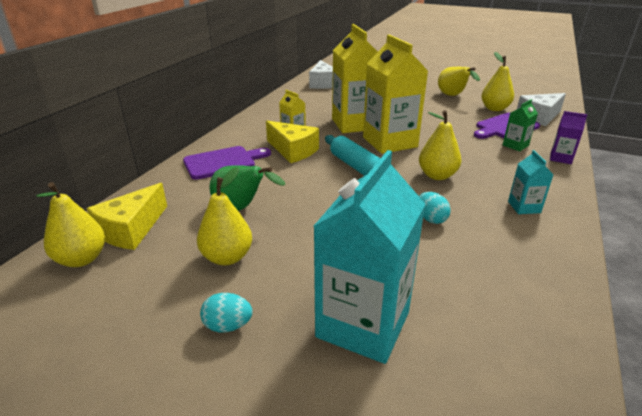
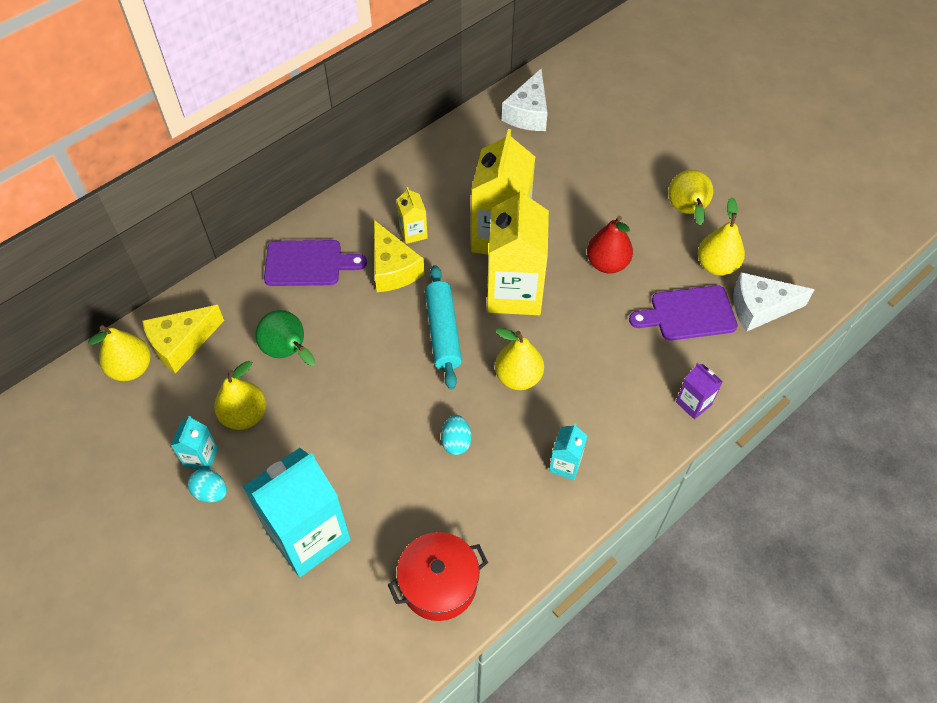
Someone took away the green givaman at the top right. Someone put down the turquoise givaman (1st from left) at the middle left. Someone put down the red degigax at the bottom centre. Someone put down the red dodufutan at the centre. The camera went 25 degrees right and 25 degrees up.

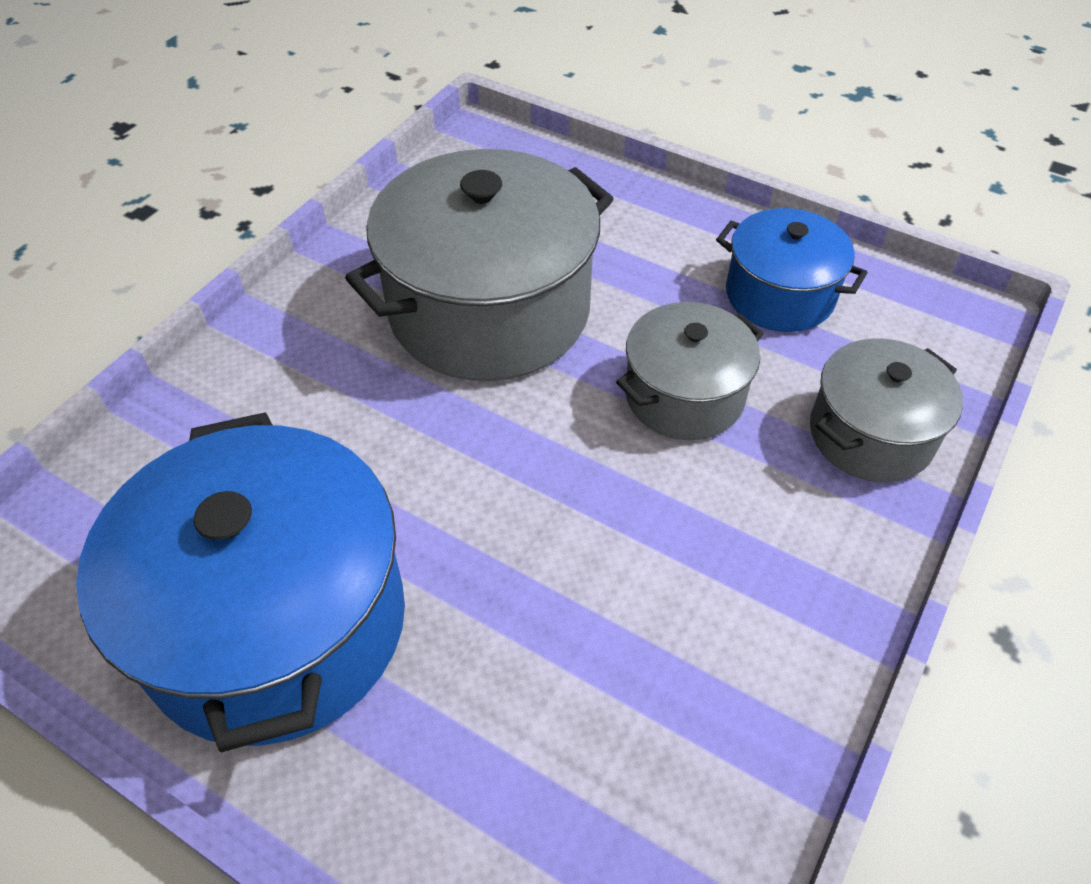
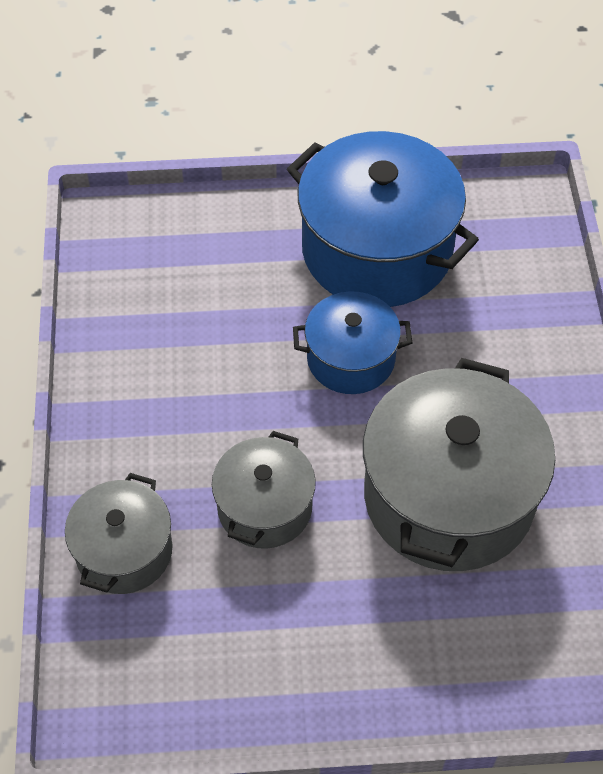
Someone carried the blue degigax (2nd from left in the first image) from the top right to the centre. The camera went 145 degrees right and 5 degrees up.

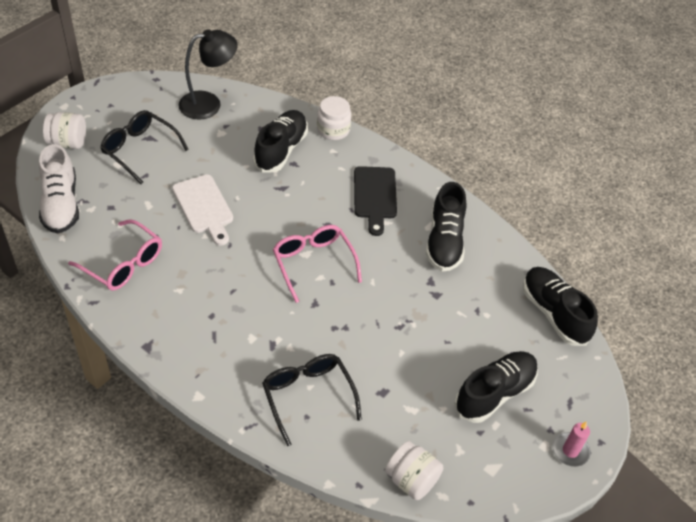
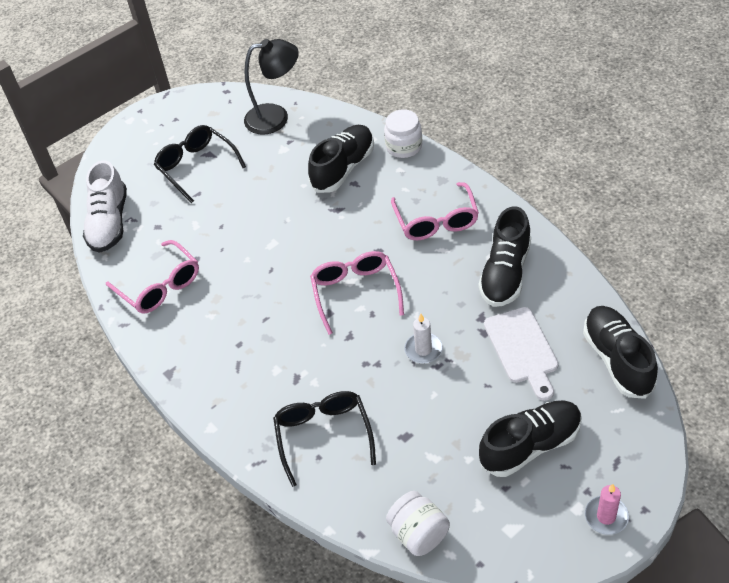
Someone took away the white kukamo (1st from left) at the top left. Someone carried the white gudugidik from the middle left to the middle right. Someone swapped the black gudugidik at the centre for the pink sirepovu (3rd from left) at the centre. Someone put down the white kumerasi at the centre. The camera went 20 degrees right and 0 degrees up.

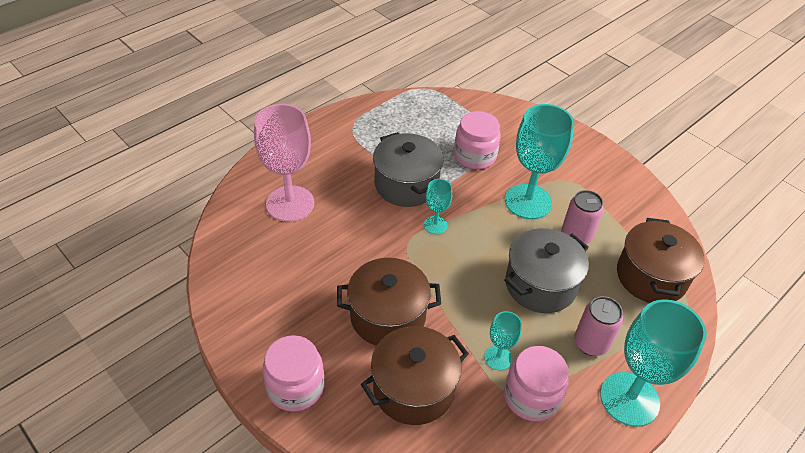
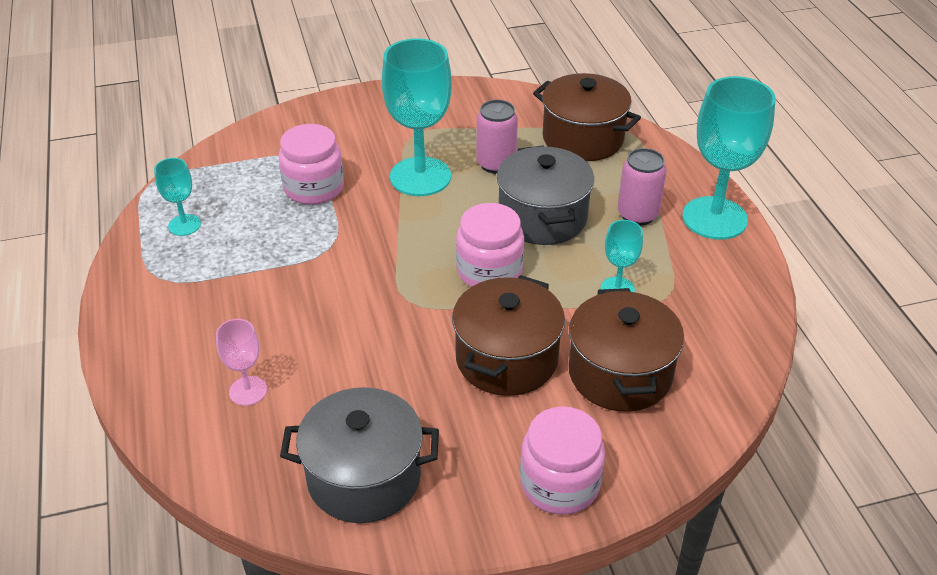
Someone scaled the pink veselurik at the centre by 0.49. Someone carried the grey degigax (1st from left) from the centre to the bottom centre. Someone carried the turquoise veselurik (1st from left) from the centre to the middle left. Someone carried the pink kukamo (3rd from left in the first image) from the bottom centre to the centre. The camera went 60 degrees left and 5 degrees down.

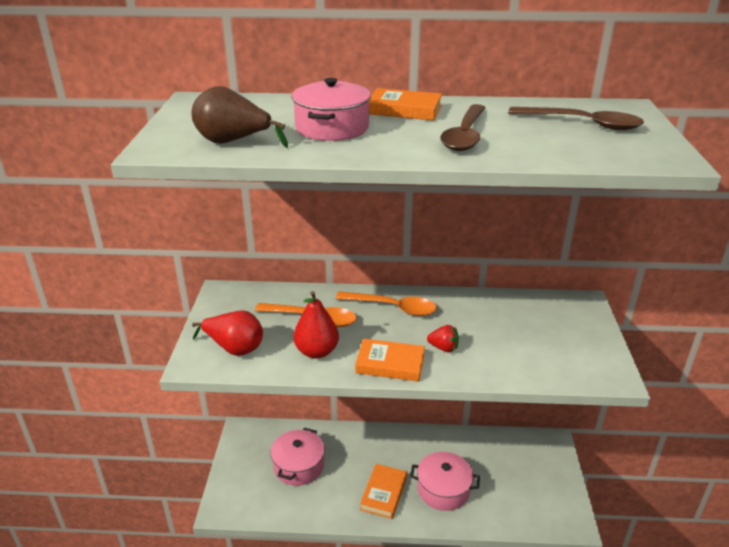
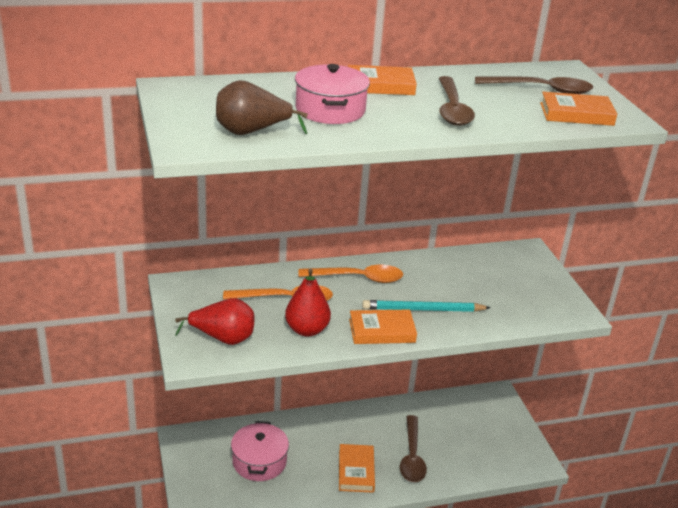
Someone swapped the pink degigax (3rd from left) at the bottom centre for the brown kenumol (1st from left) at the bottom centre. Someone swapped the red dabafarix at the centre for the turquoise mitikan at the centre. Someone put down the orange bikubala (4th from left) at the top right. The camera went 20 degrees left and 0 degrees up.

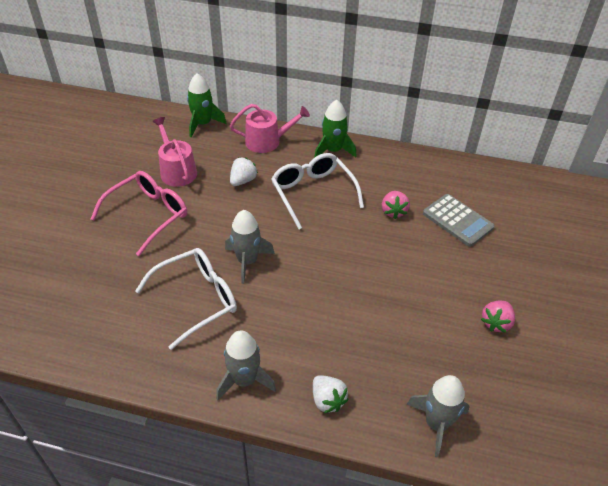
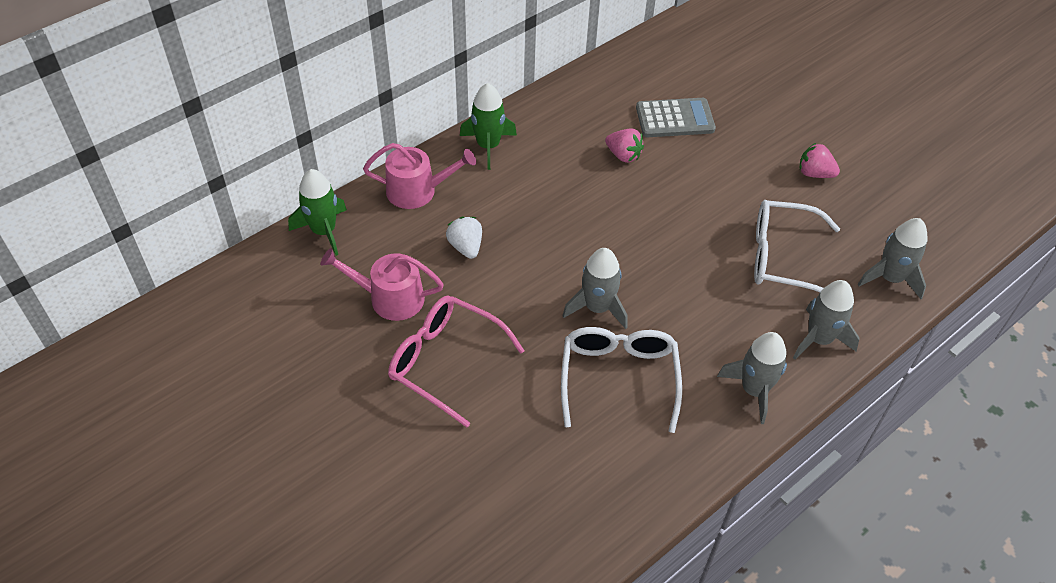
Someone rotated the pink sirepovu at the middle left by 45 degrees counterclockwise. Someone rotated the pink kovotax (2nd from left) at the top centre by 60 degrees clockwise. Someone carried the white sirepovu (2nd from left) from the centre to the middle right. Someone swapped the white dabafarix (2nd from left) at the bottom centre for the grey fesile (3rd from left) at the middle right. Someone rotated the pink dabafarix (2nd from left) at the middle right by 135 degrees clockwise. The camera went 55 degrees left and 5 degrees up.

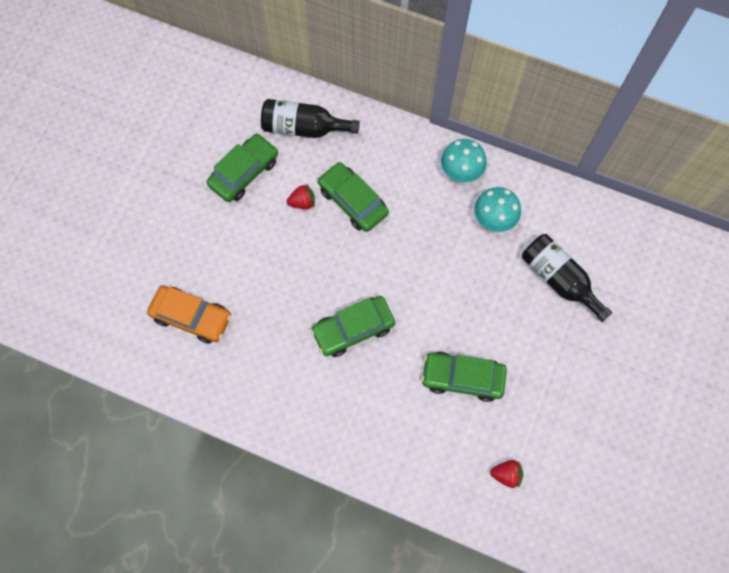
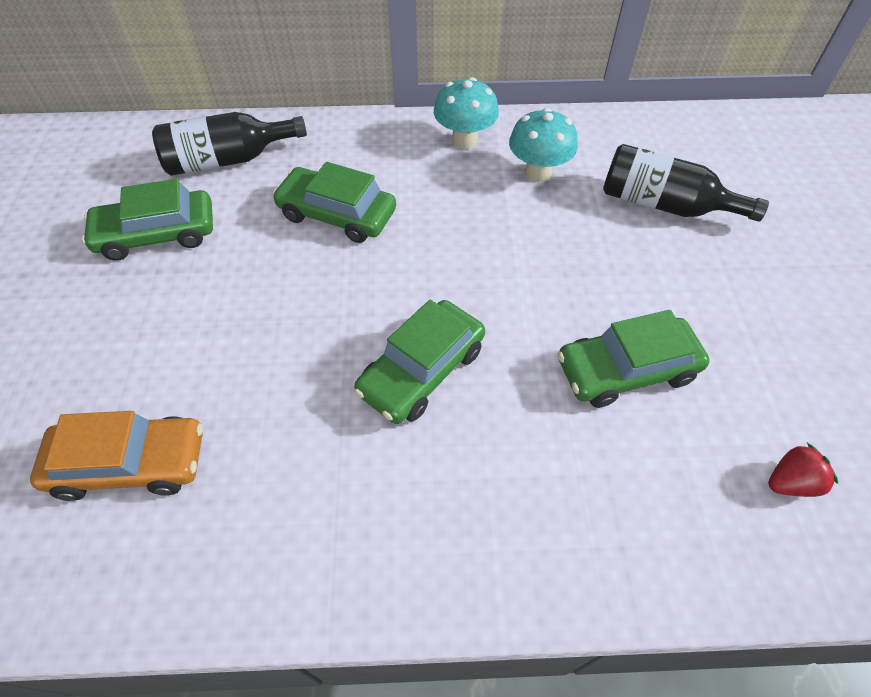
Someone rotated the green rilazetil (1st from left) at the top left by 120 degrees counterclockwise. Someone took away the red dabafarix (1st from left) at the centre. The camera went 25 degrees left and 15 degrees down.

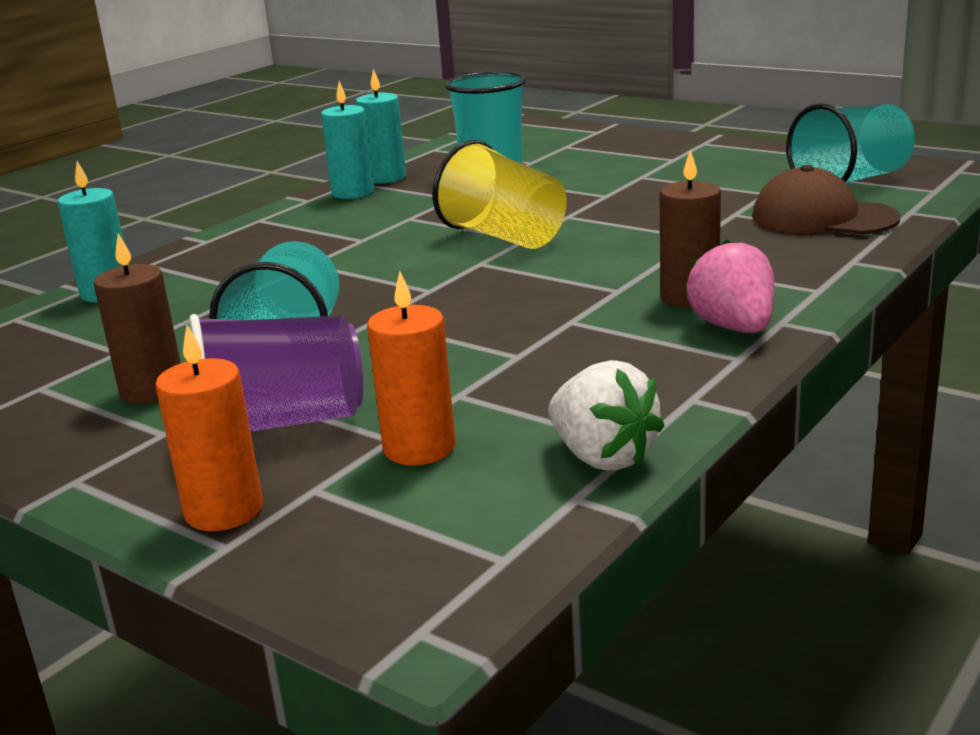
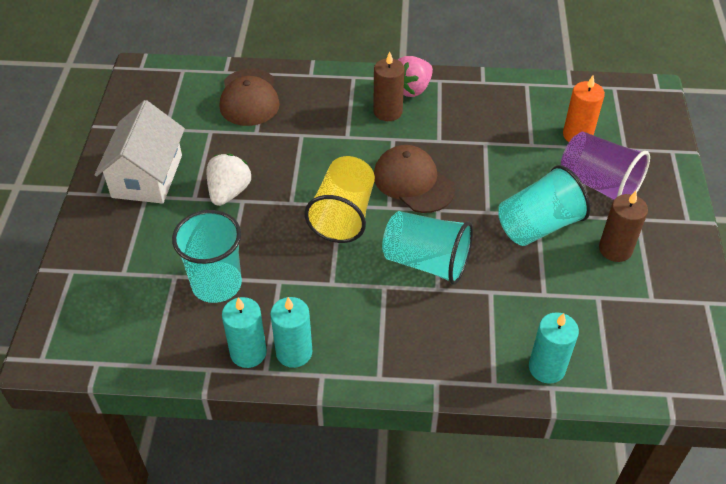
Someone took away the orange kumerasi (1st from left) at the middle left. Someone carried the white dabafarix from the centre to the middle left. Someone carried the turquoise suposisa (3rd from left in the first image) from the top right to the centre. Someone put down the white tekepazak at the top left. Someone put down the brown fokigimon (2nd from left) at the centre. The camera went 125 degrees left and 25 degrees up.

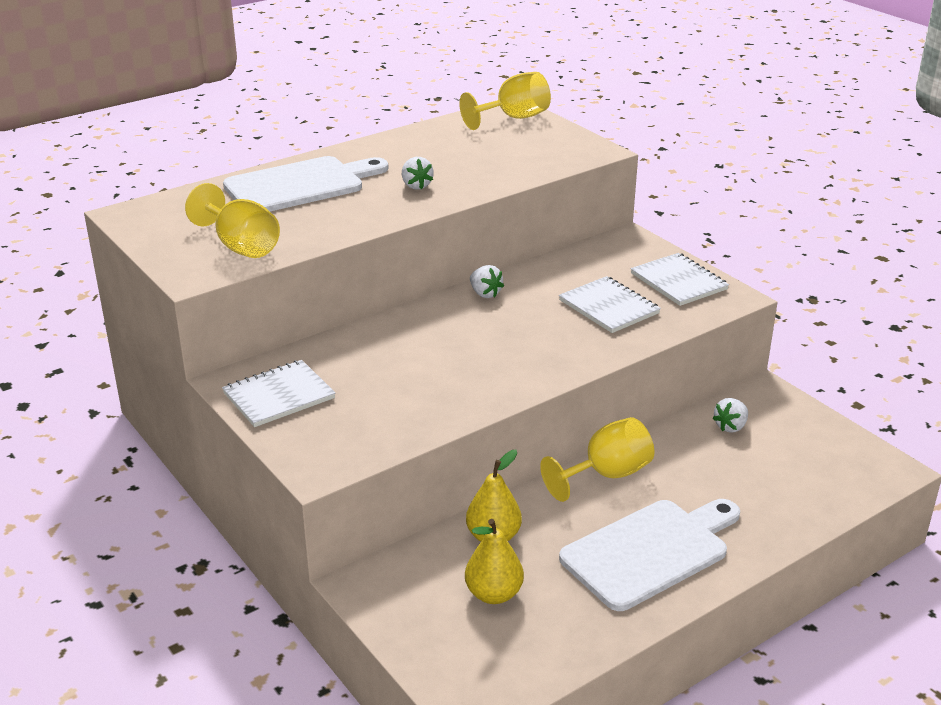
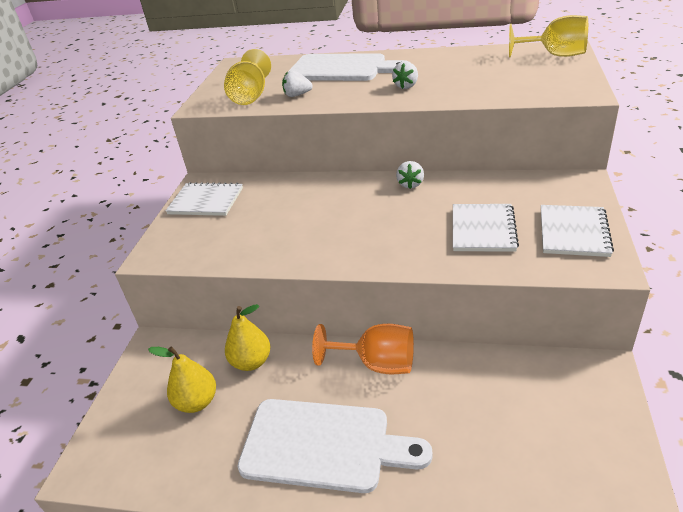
Someone repainted the yellow veselurik (3rd from left) at the centre, which became the orange veselurik at the bottom centre. Someone carried the white dabafarix (3rd from left in the first image) from the middle right to the top centre. The camera went 50 degrees right and 5 degrees up.

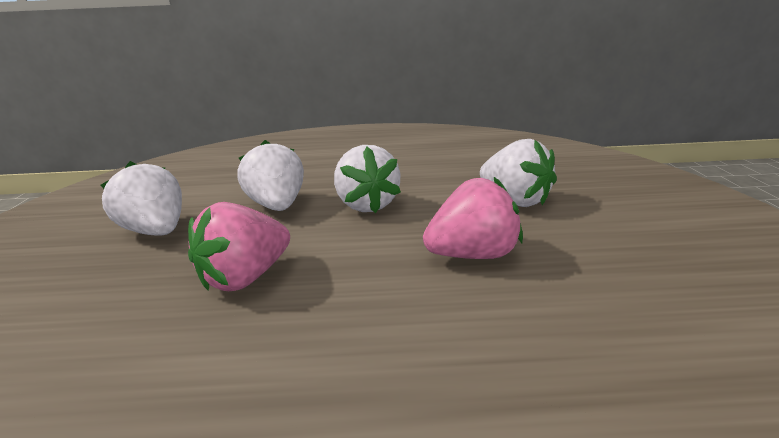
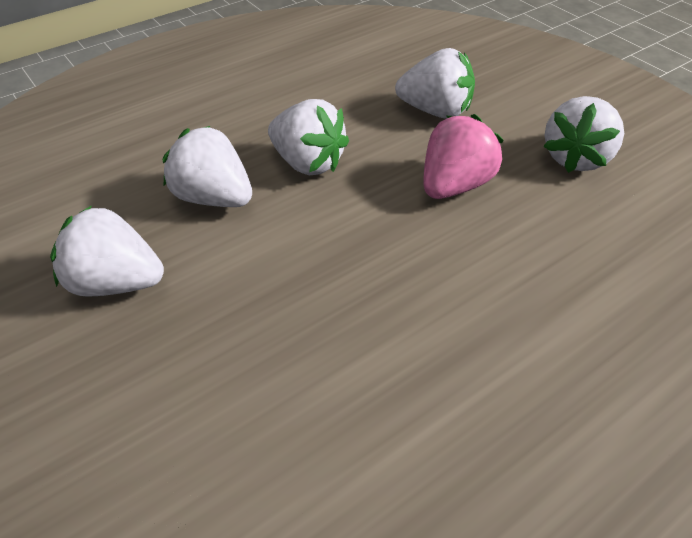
Someone took away the pink dabafarix (1st from left) at the middle left. Someone put down the white dabafarix (5th from left) at the top right. The camera went 35 degrees left and 20 degrees up.

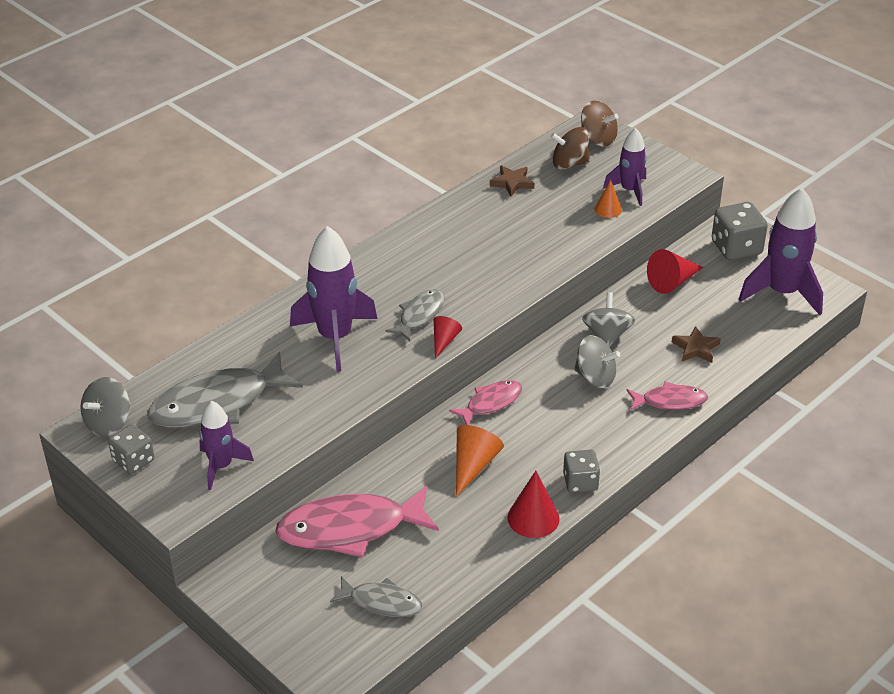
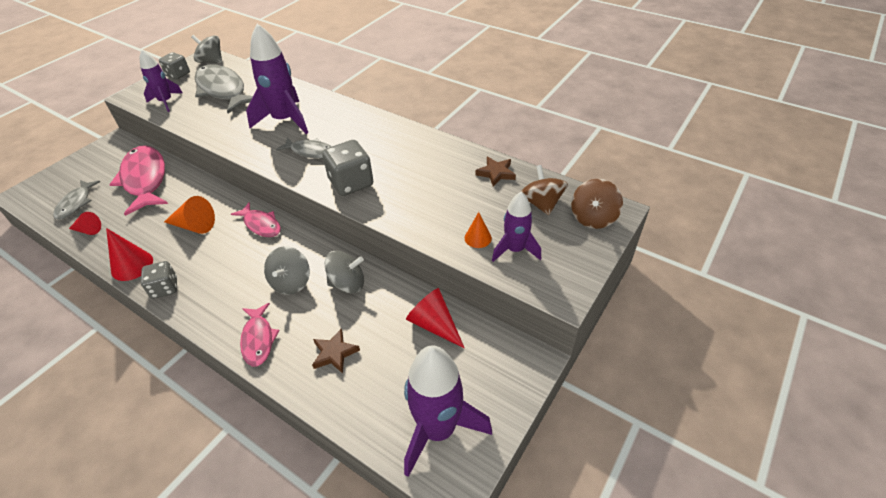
Someone carried the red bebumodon (1st from left) from the centre to the middle left. Someone carried the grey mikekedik (3rd from left) from the top right to the centre. The camera went 80 degrees right and 5 degrees up.

